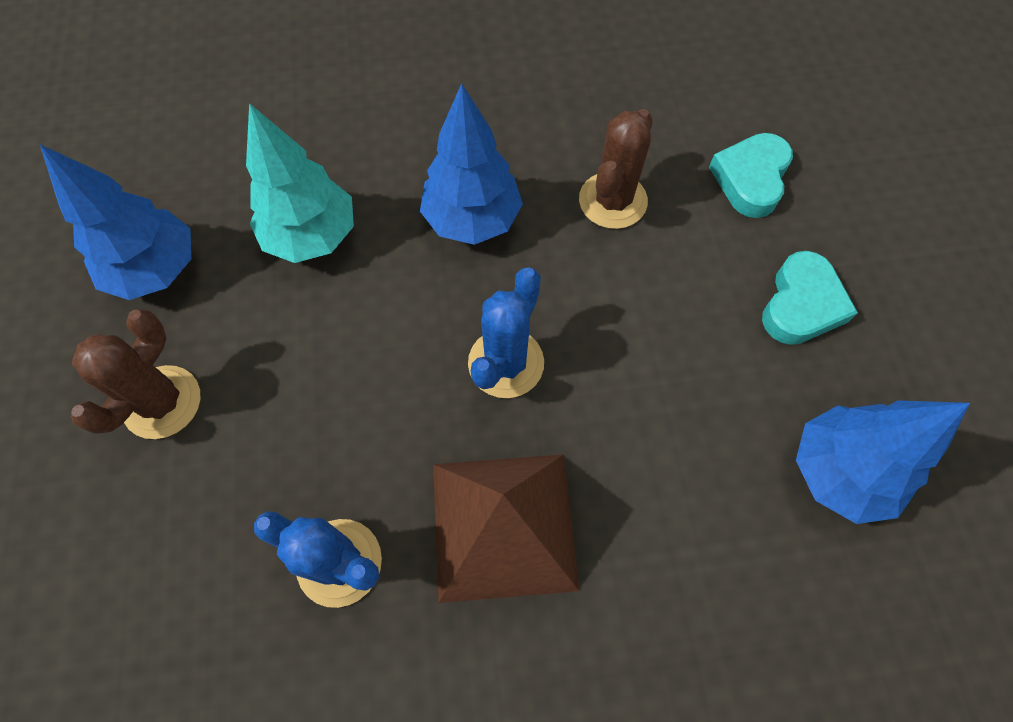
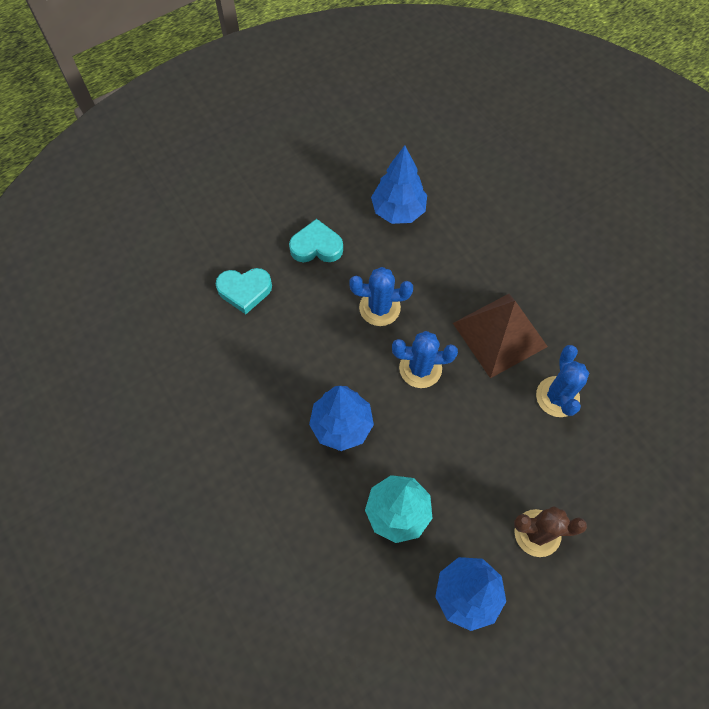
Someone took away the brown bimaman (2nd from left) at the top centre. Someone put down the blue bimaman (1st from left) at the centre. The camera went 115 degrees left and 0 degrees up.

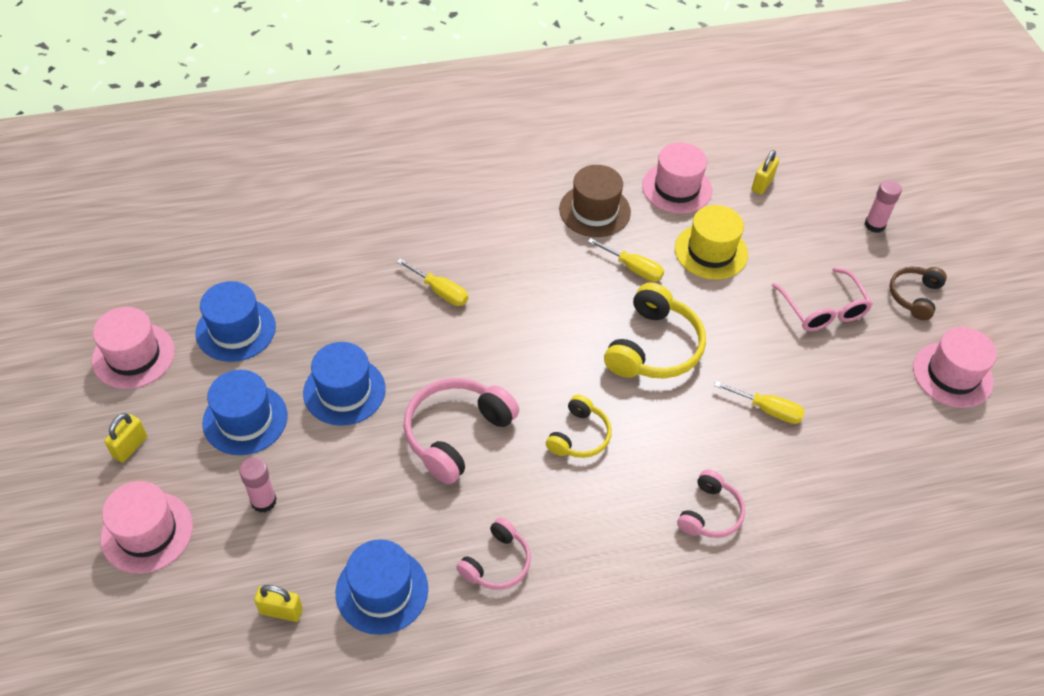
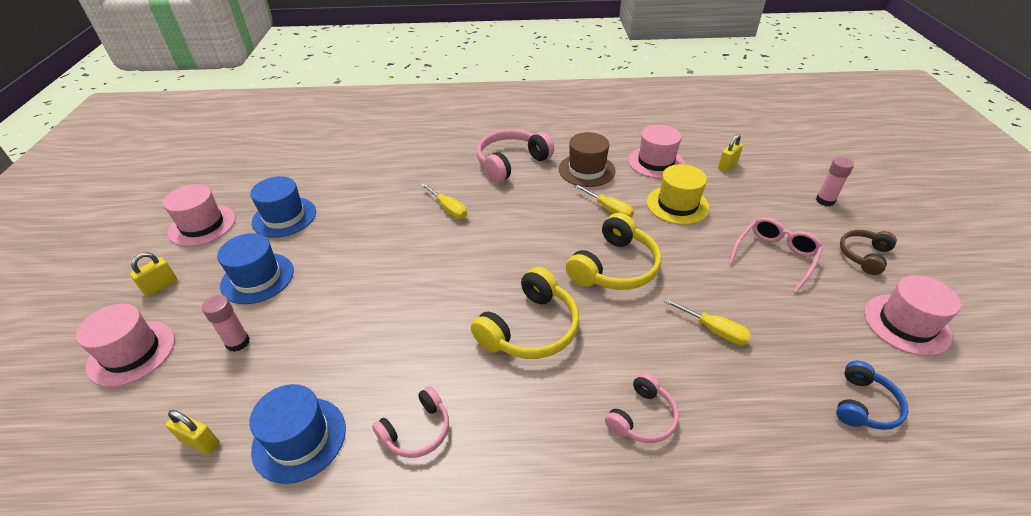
Someone took away the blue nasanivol (3rd from left) at the middle left. Someone carried the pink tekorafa (1st from left in the first image) from the centre to the top centre. Someone scaled the yellow tekorafa (1st from left) at the centre by 1.67. Someone rotated the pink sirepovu at the middle right by 135 degrees counterclockwise. Someone put down the blue tekorafa at the bottom right. The camera went 15 degrees right and 10 degrees down.

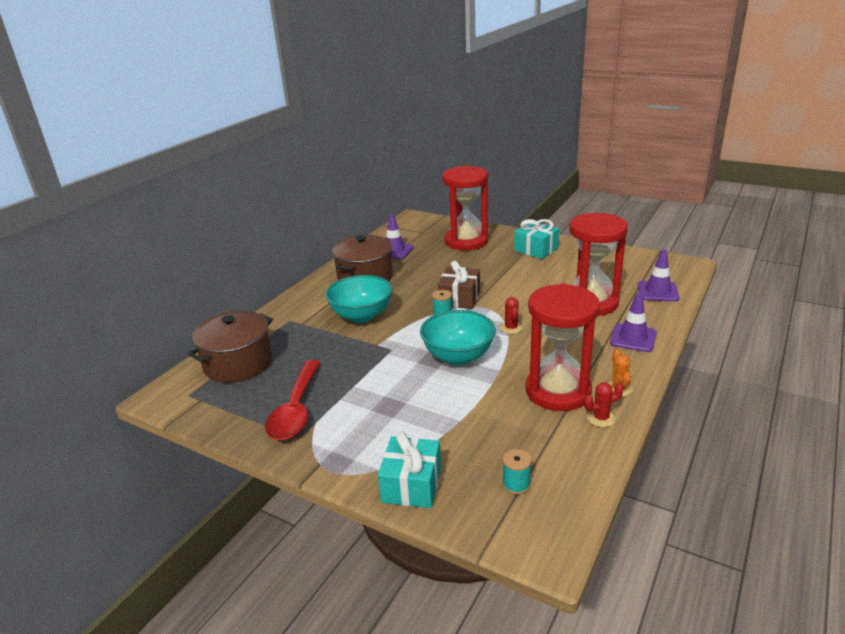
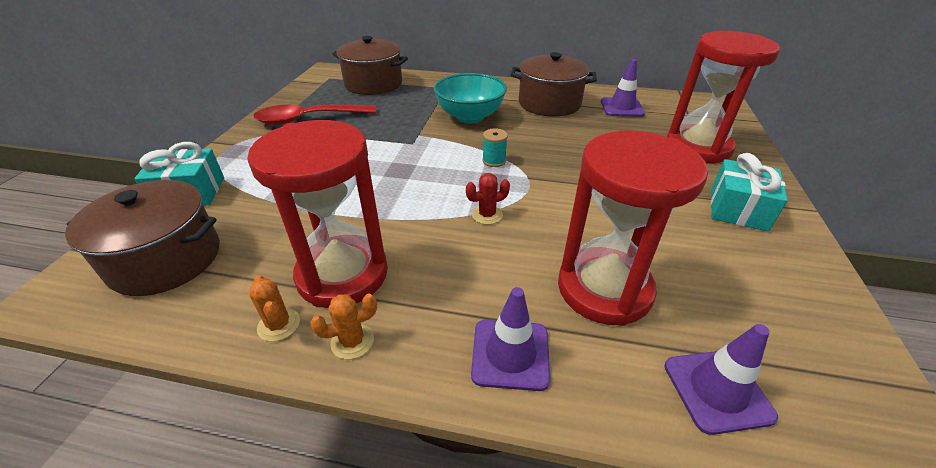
Someone took away the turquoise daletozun (2nd from left) at the centre. Someone took away the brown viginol at the centre. Someone swapped the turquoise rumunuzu (2nd from left) at the bottom centre for the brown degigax (1st from left) at the middle left. Someone repainted the red bimaman (2nd from left) at the middle right, which became the orange bimaman (1st from left) at the middle left. The camera went 70 degrees right and 10 degrees up.

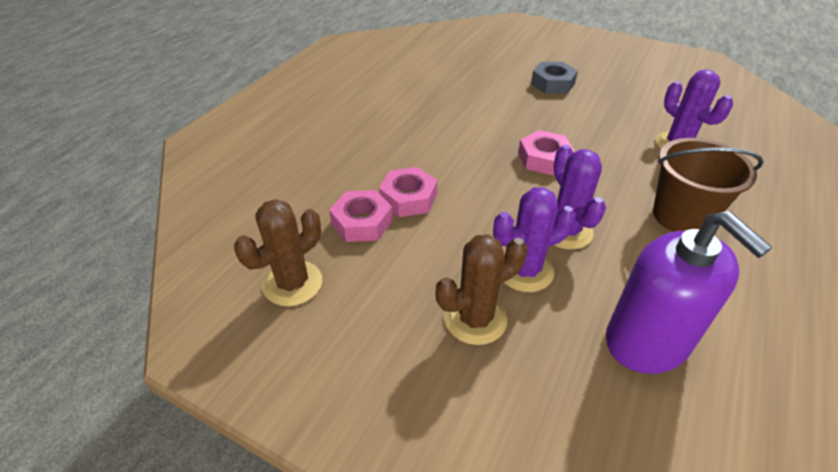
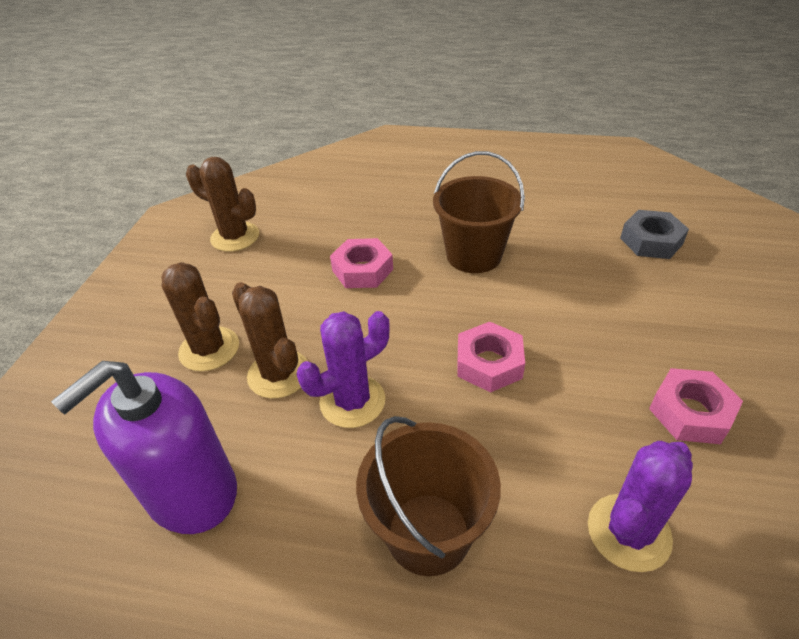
Someone carried the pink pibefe (1st from left in the first image) from the centre to the middle right. Someone repainted the purple bimaman (1st from left) at the centre, which became the brown bimaman (3rd from left) at the centre. Someone carried the grey pibefe from the top centre to the middle right. Someone put down the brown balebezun (2nd from left) at the top centre. The camera went 75 degrees right and 0 degrees up.

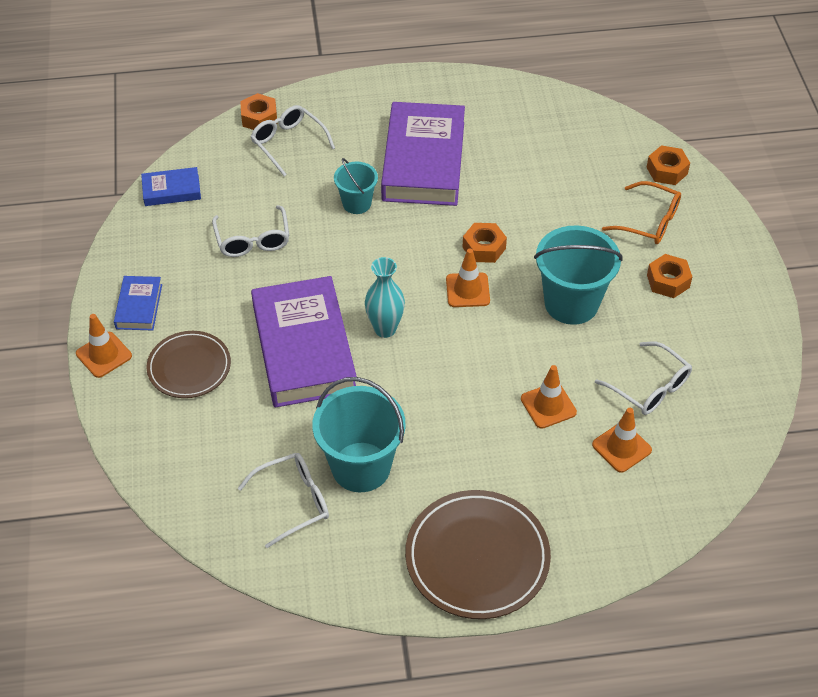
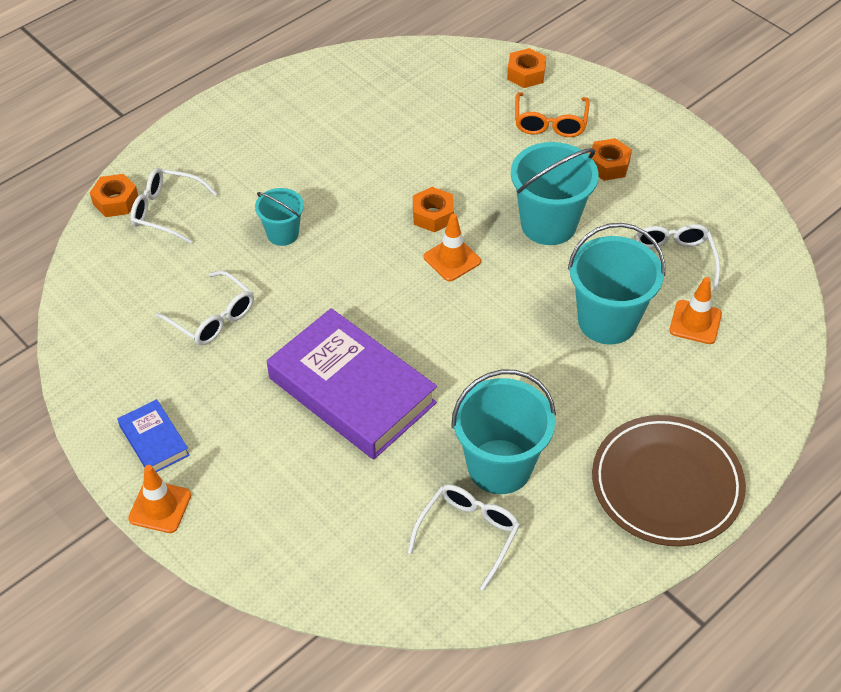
Someone took away the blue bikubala (2nd from left) at the top left. Someone took away the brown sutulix (1st from left) at the middle left. Someone took away the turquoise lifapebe at the centre. Someone took away the purple bikubala (2nd from left) at the top centre. Someone swapped the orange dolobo (3rd from left) at the middle right for the turquoise balebezun (4th from left) at the middle right. Someone rotated the white sirepovu (4th from left) at the middle right by 105 degrees counterclockwise. Someone rotated the orange sirepovu at the top right by 105 degrees clockwise. The camera went 35 degrees left and 0 degrees up.

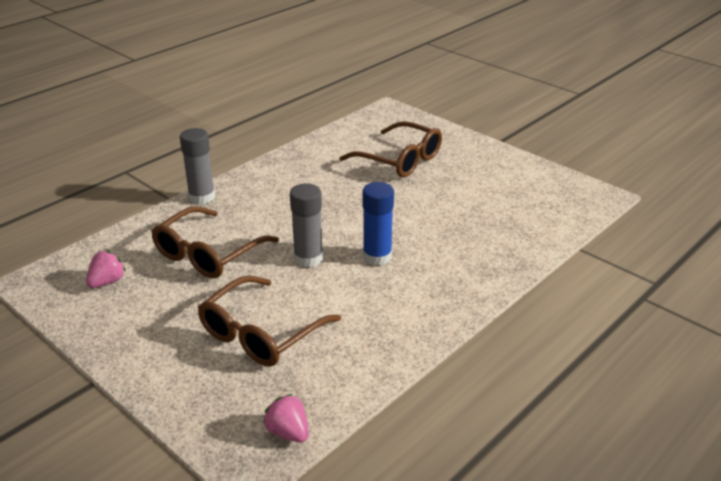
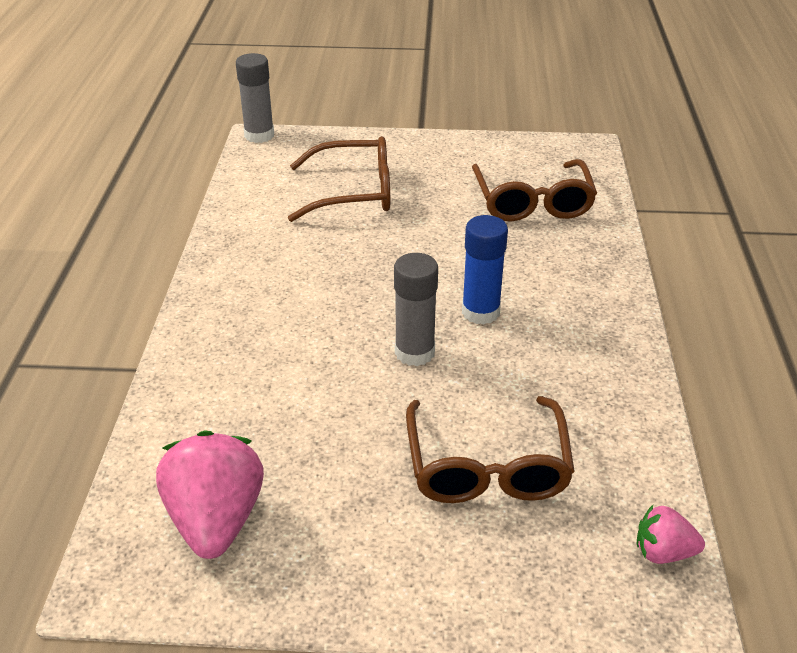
Someone scaled the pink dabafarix (1st from left) at the middle left by 1.89. Someone carried the brown sirepovu (1st from left in the first image) from the middle left to the top right. Someone carried the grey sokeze (1st from left) from the middle left to the top left. The camera went 40 degrees left and 5 degrees up.

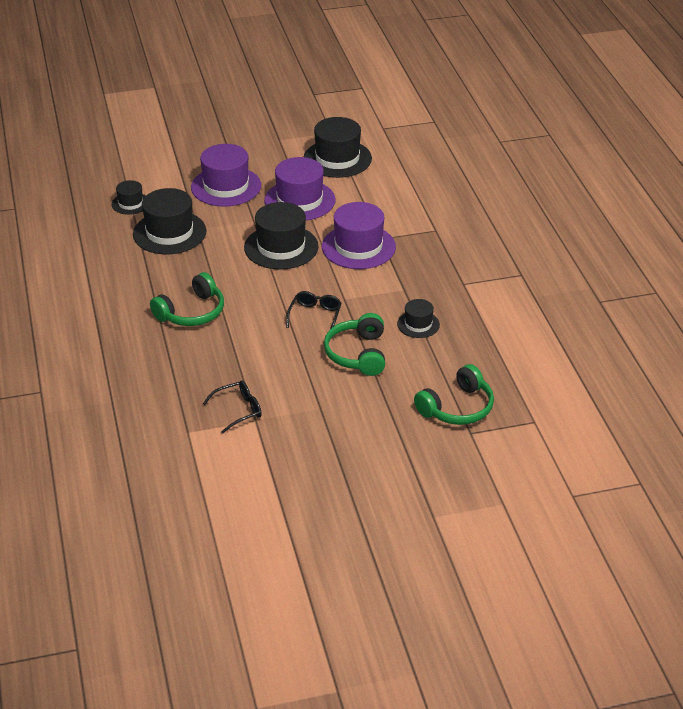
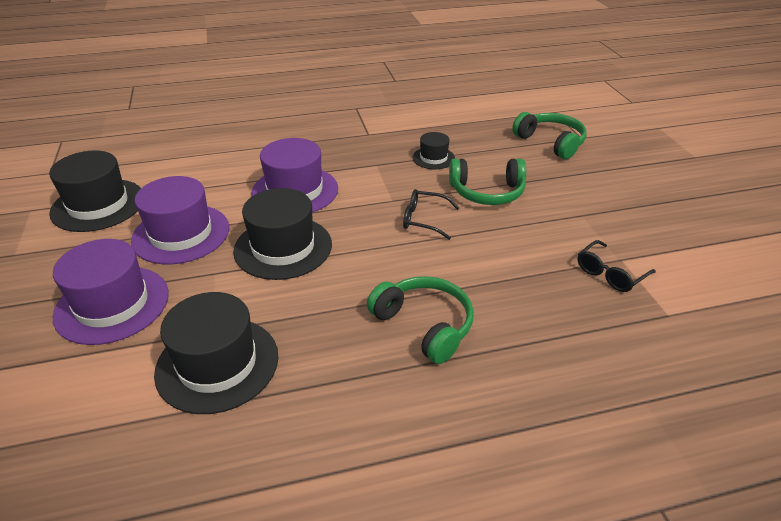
Someone took away the black nasanivol (1st from left) at the top left. Someone rotated the black sirepovu (1st from left in the first image) at the centre by 105 degrees counterclockwise. The camera went 90 degrees left and 0 degrees up.

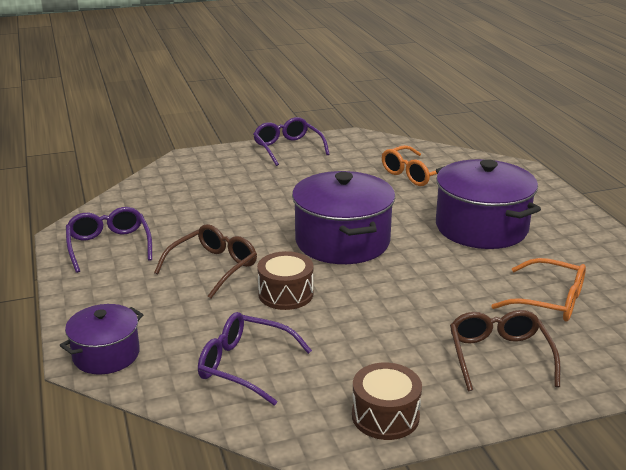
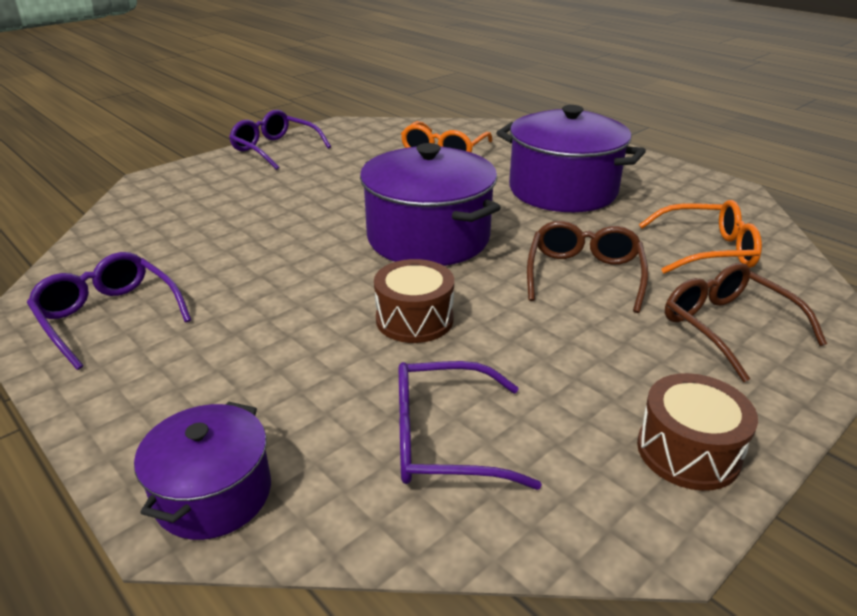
Someone carried the brown sirepovu (1st from left) from the middle left to the middle right. The camera went 25 degrees left and 5 degrees up.

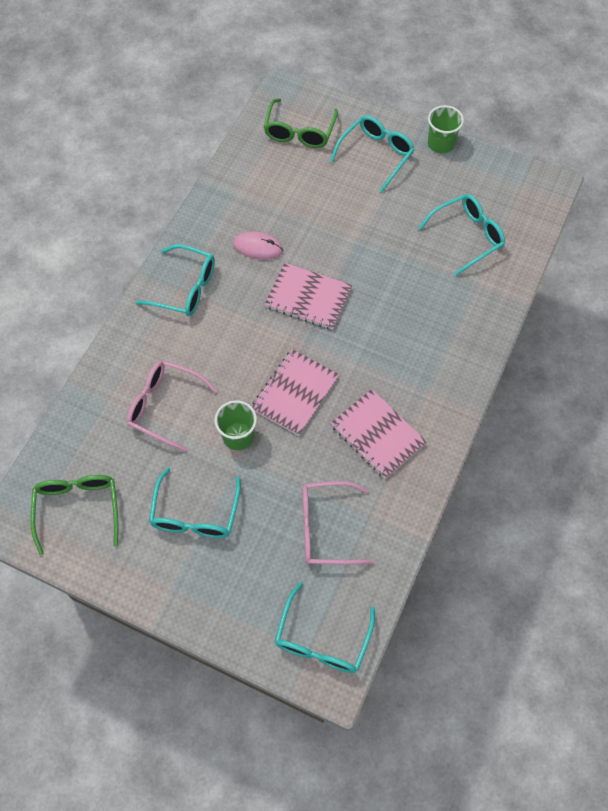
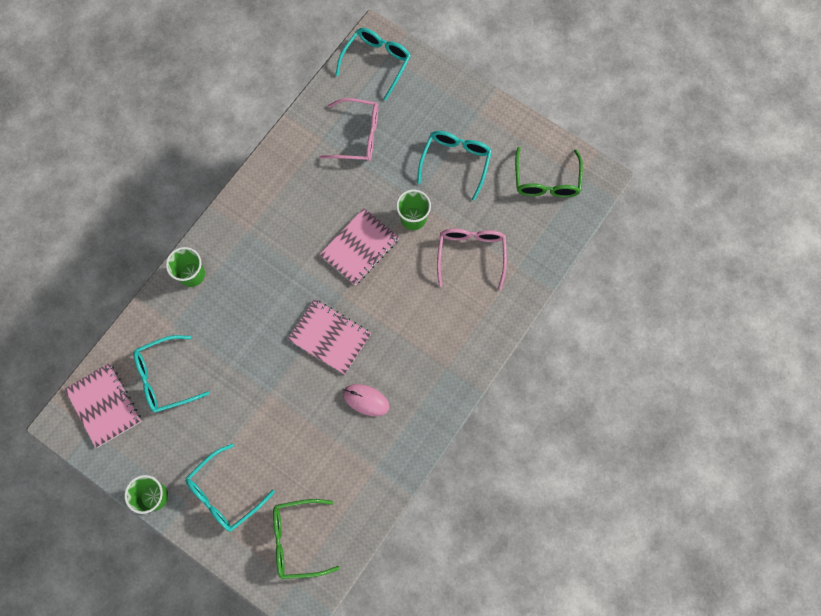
Someone rotated the pink sirepovu (1st from left in the first image) at the middle left by 120 degrees counterclockwise. Someone took away the turquoise sirepovu (1st from left) at the middle left. Someone rotated the green sirepovu (2nd from left in the first image) at the top centre by 120 degrees counterclockwise. Someone carried the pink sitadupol (3rd from left in the first image) from the centre to the middle left. Someone put down the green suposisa (2nd from left) at the middle left. The camera went 170 degrees left and 10 degrees up.

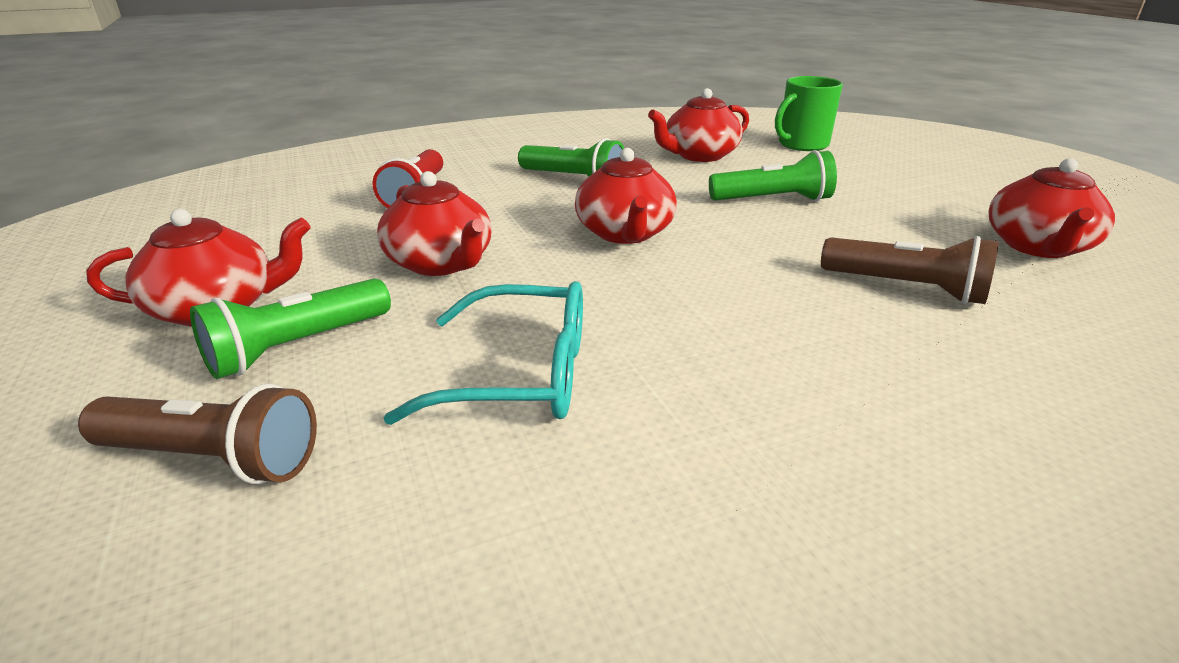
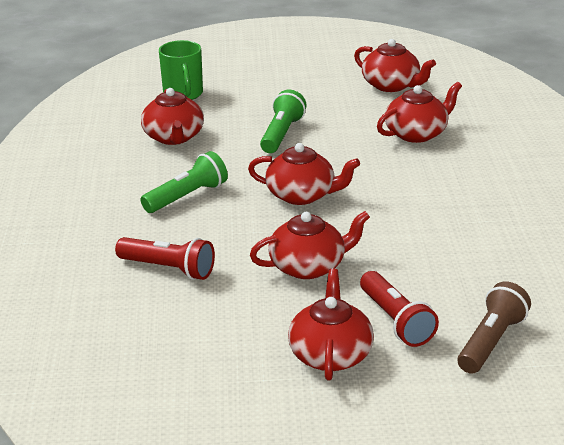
Someone repainted the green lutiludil (1st from left) at the middle left, which became the red lutiludil (2nd from left) at the bottom right. Someone took away the turquoise sirepovu at the centre. Someone swapped the brown lutiludil (2nd from left) at the middle right for the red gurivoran (6th from left) at the top right. The camera went 70 degrees left and 0 degrees up.

